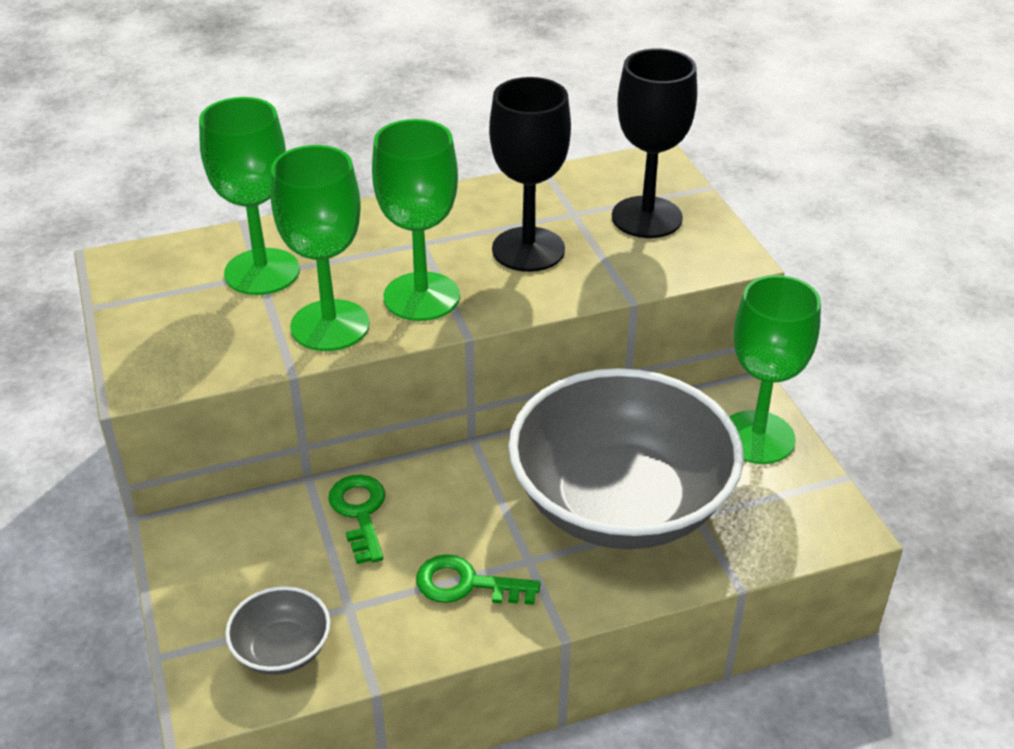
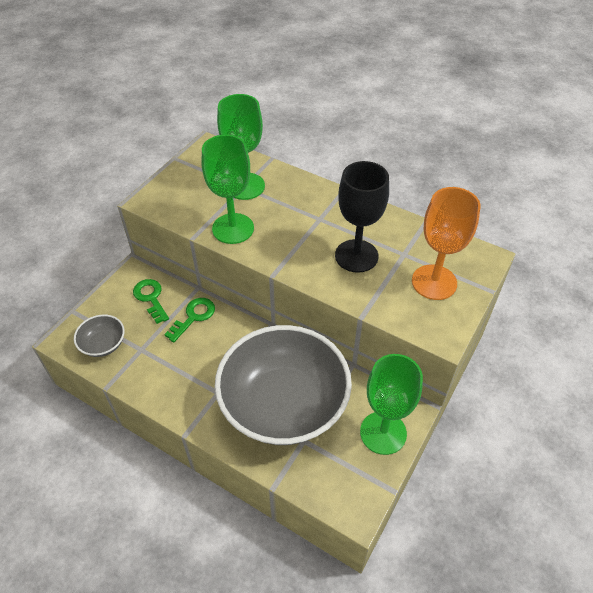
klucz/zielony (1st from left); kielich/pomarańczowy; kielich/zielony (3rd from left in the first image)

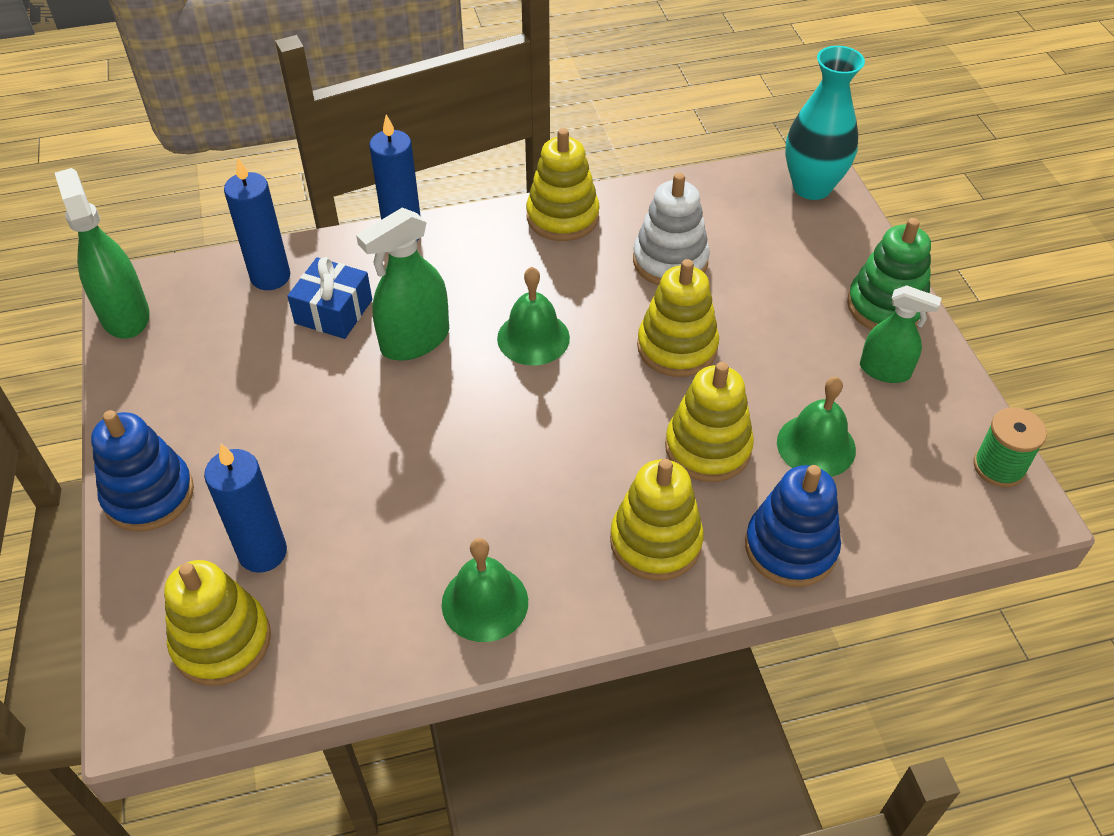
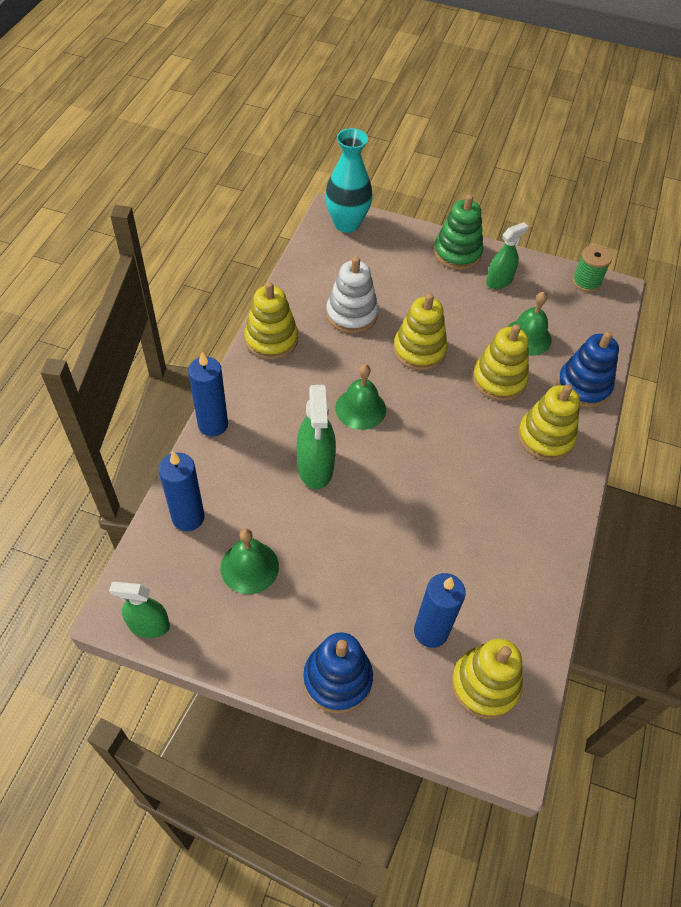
spryskiwacz/zielony (1st from left); dzwonek/zielony (1st from left); prezent/niebieski

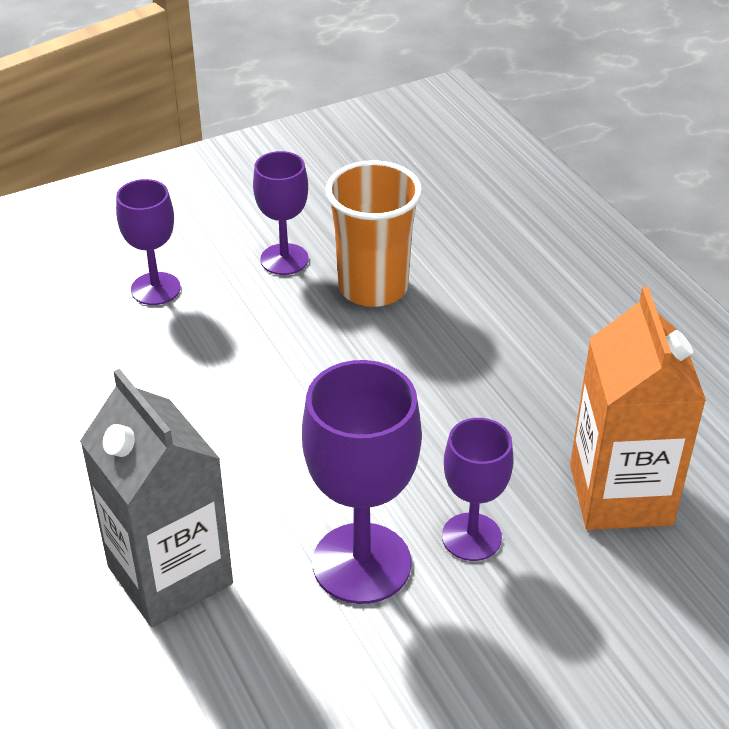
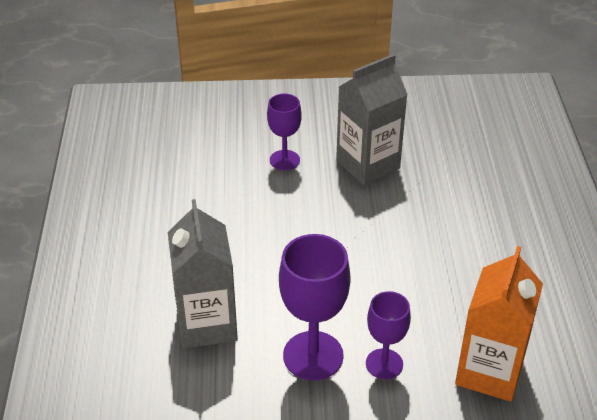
karton mleka/szary (2nd from left); szklanka/pomarańczowy

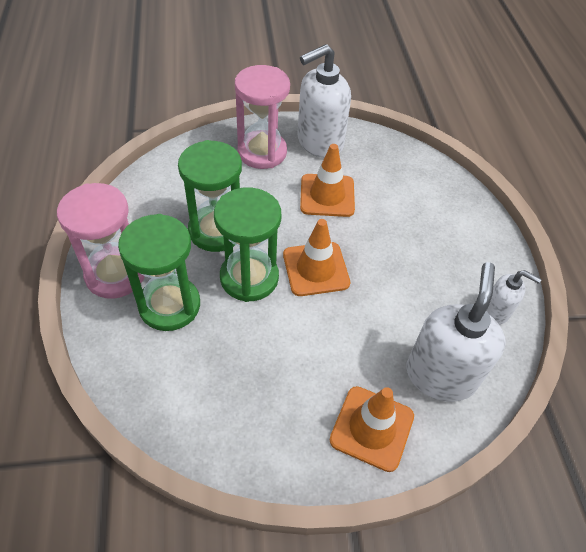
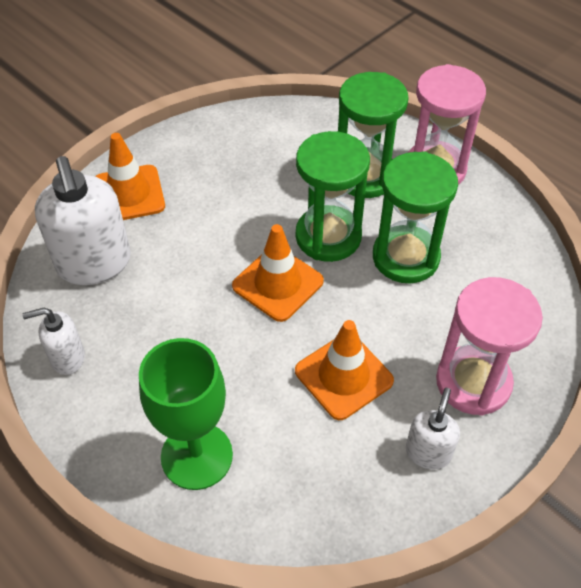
kielich/zielony; dozownik mydła/biały (3rd from left)

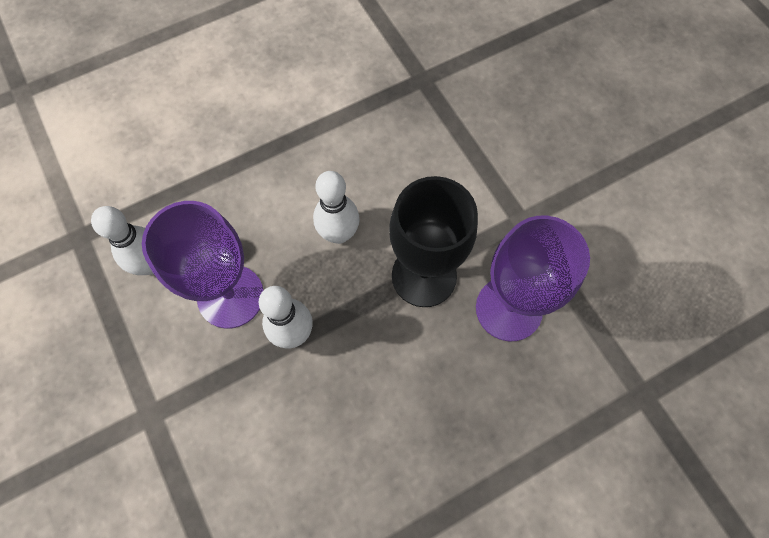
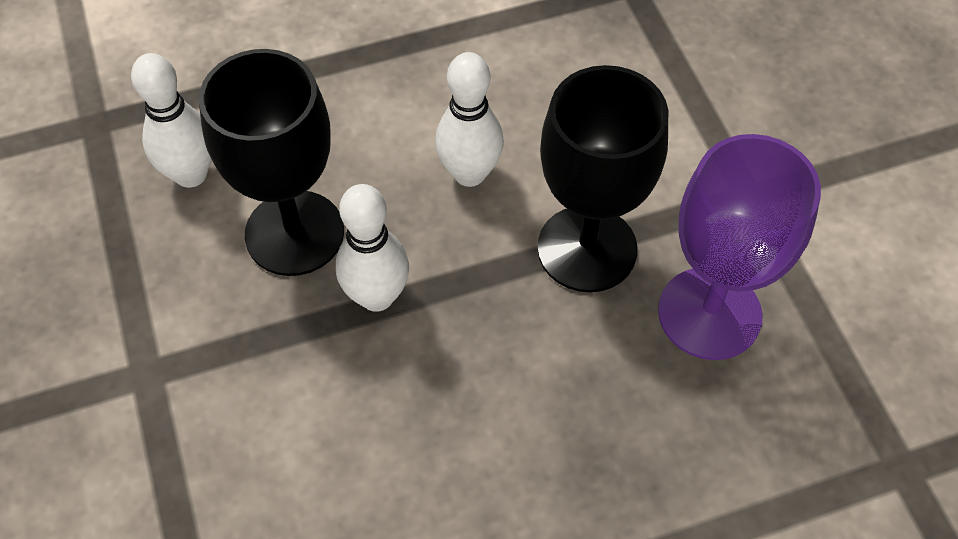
kielich/czarny (1st from left)

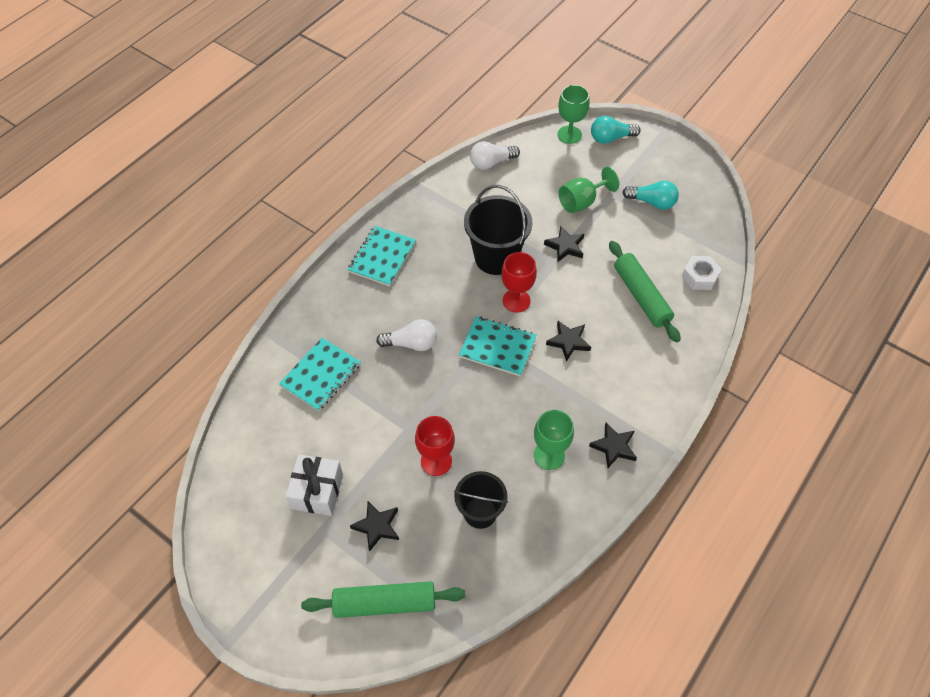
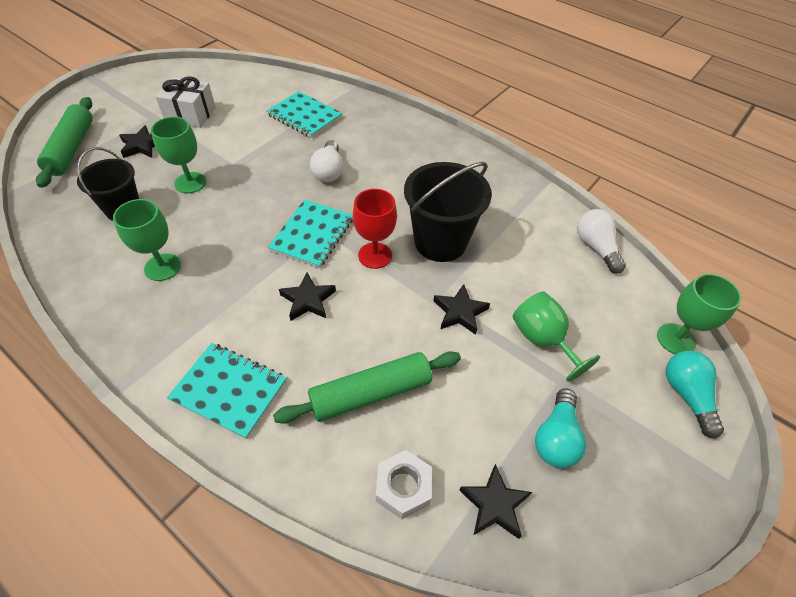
kielich/zielony (2nd from left); zeszyt/turkusowy (1st from left); gwiazda/czarny (4th from left)

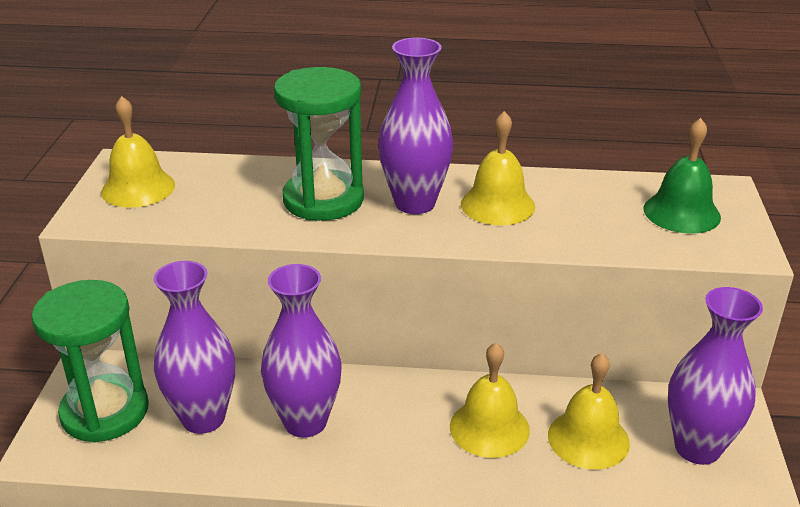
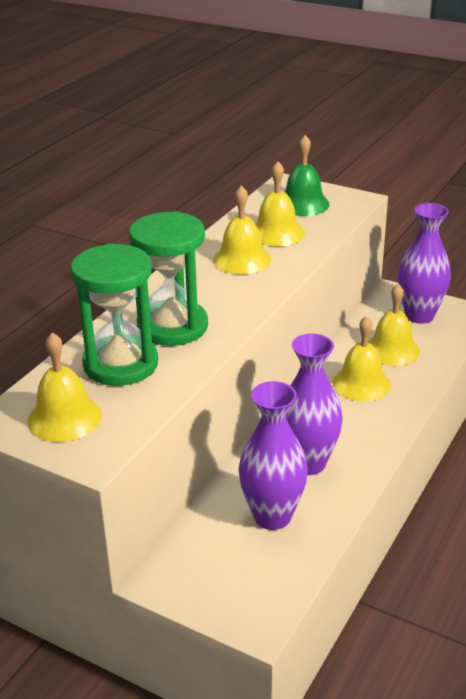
klepsydra/zielony (1st from left); dzwonek/żółty (3rd from left); wazon/fioletowy (3rd from left in the first image)

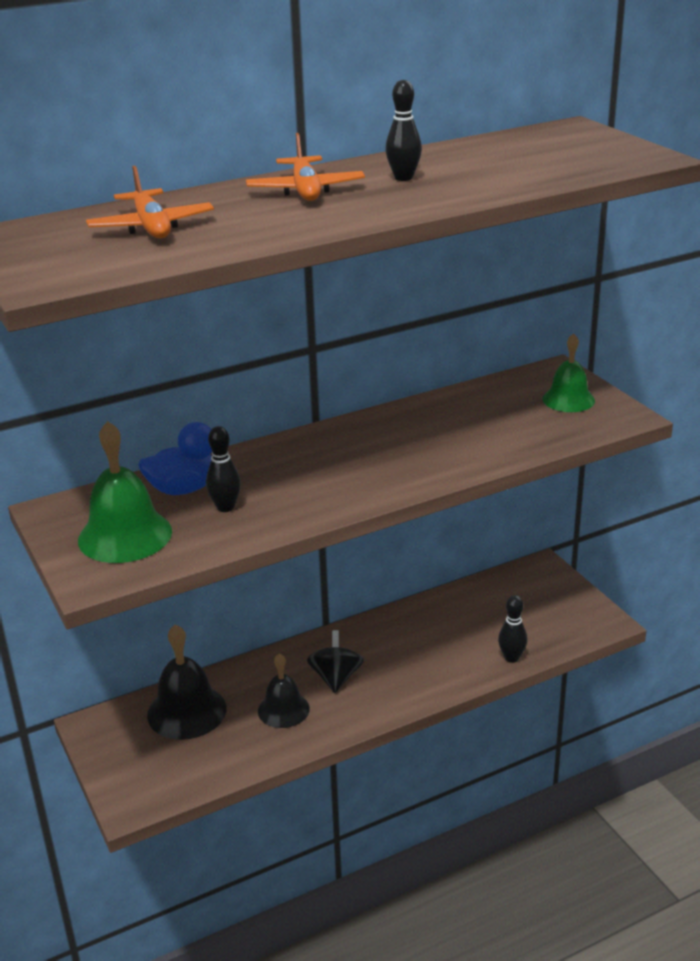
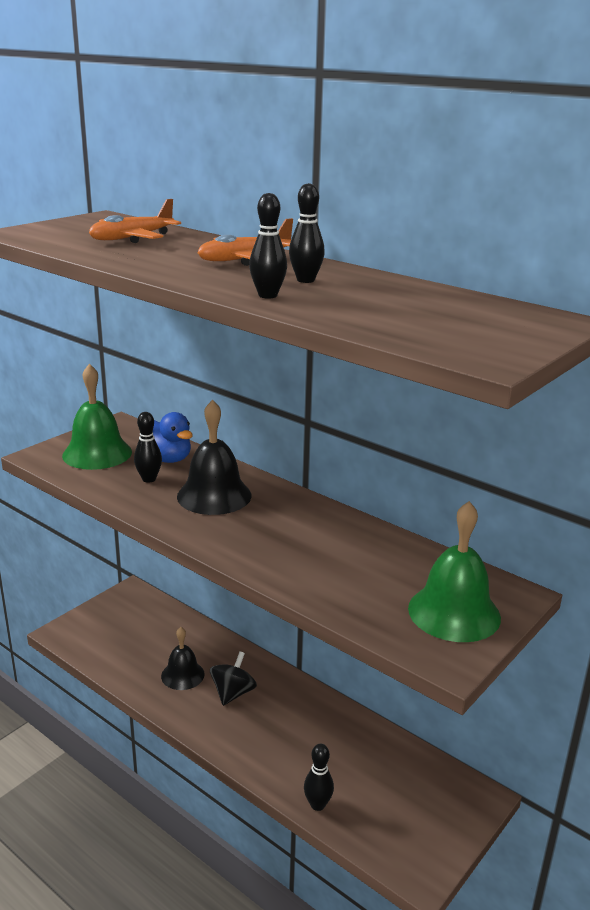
dzwonek/czarny (2nd from left); bączek/czarny; kręgiel/czarny (2nd from left); dzwonek/zielony (2nd from left)

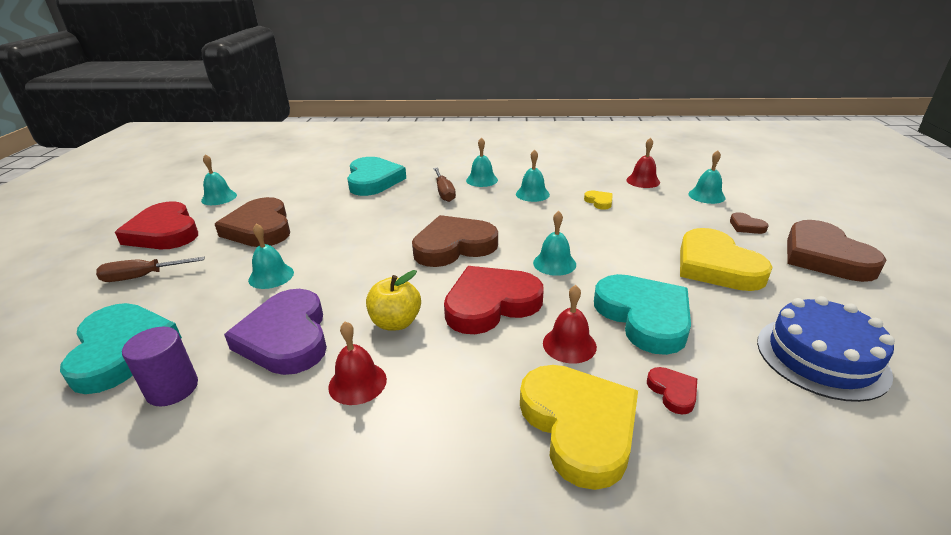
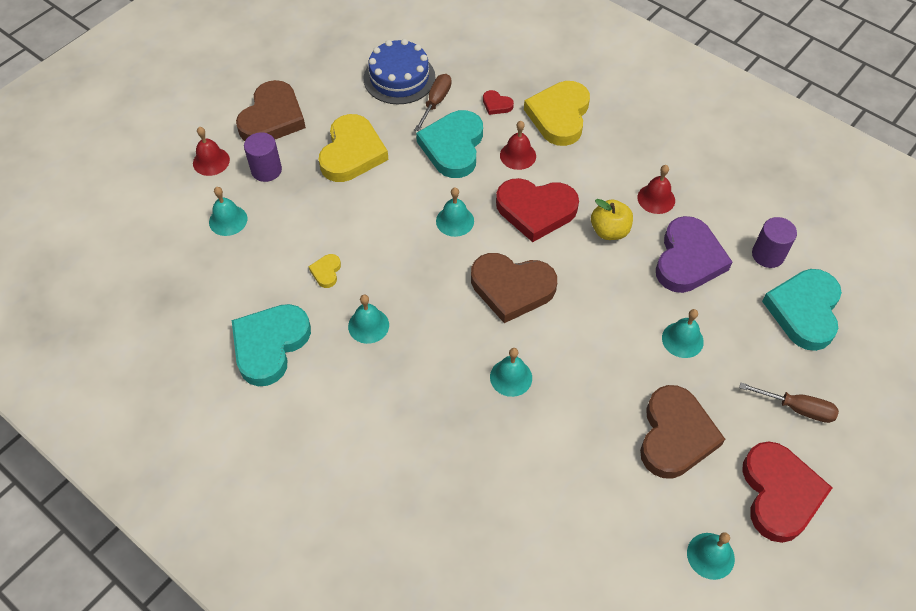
dzwonek/czerwony (1st from left); serce/turkusowy (1st from left); walec/fioletowy (1st from left); śrubokręt/brązowy (1st from left); serce/czerwony (1st from left); dzwonek/turkusowy (4th from left)

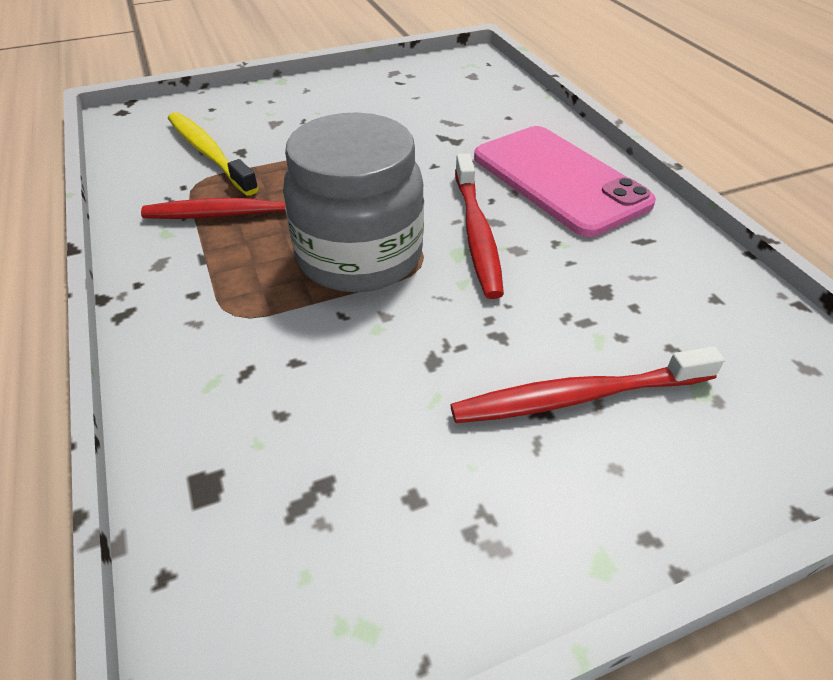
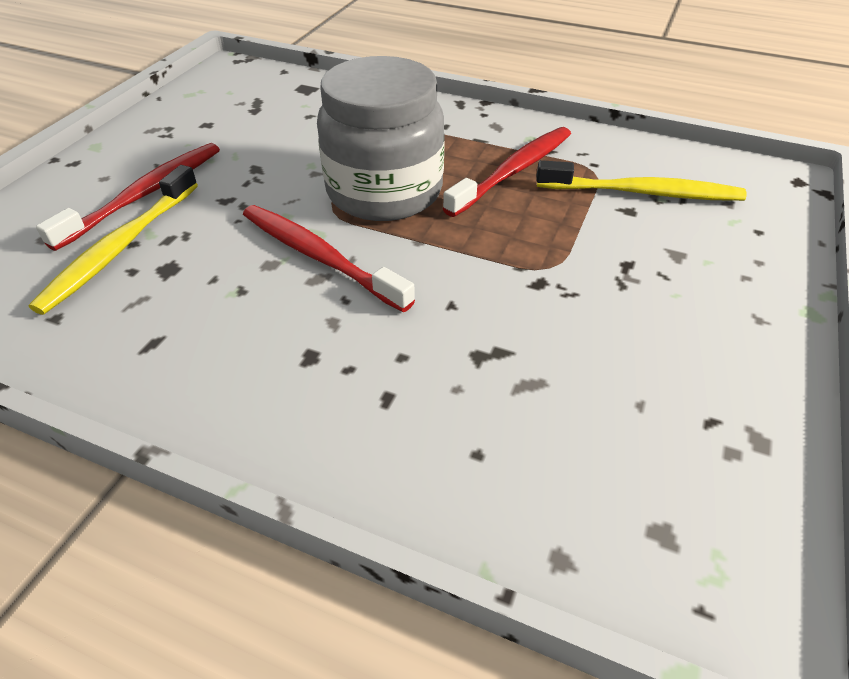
szczoteczka do zębów/żółty (1st from left); telefon/różowy

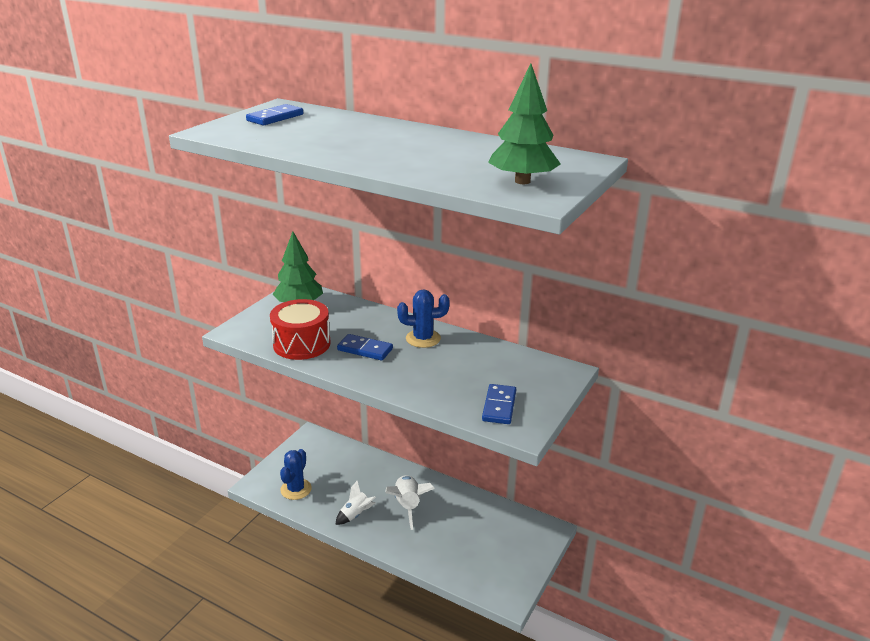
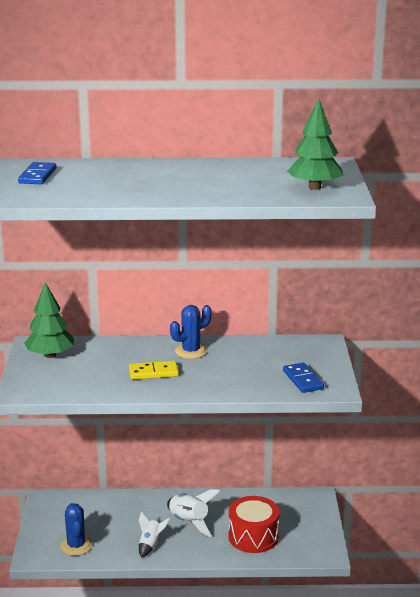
kostka domina/żółty; bęben/czerwony

